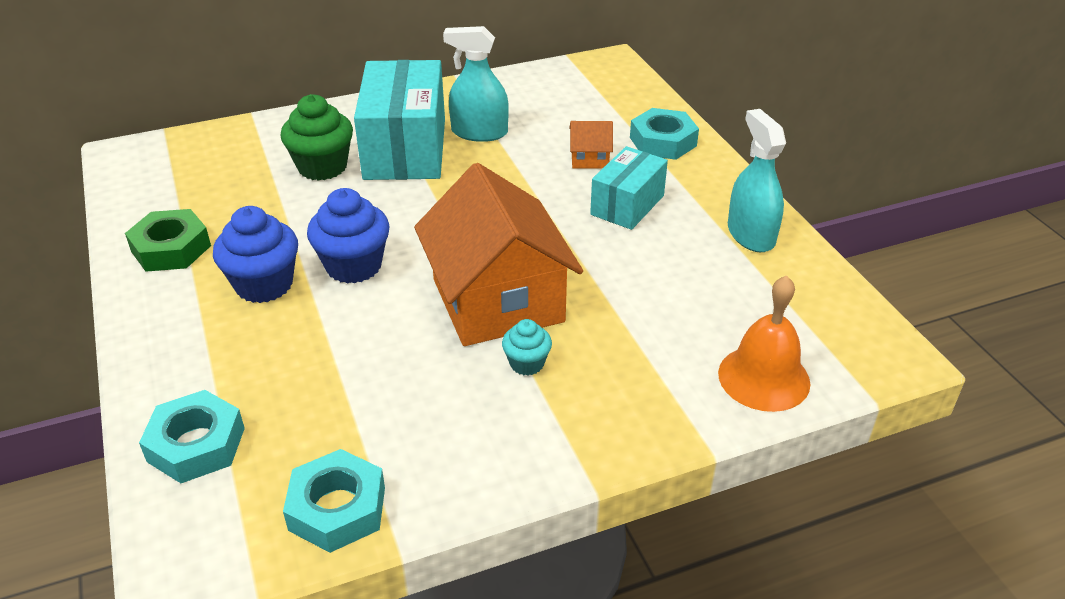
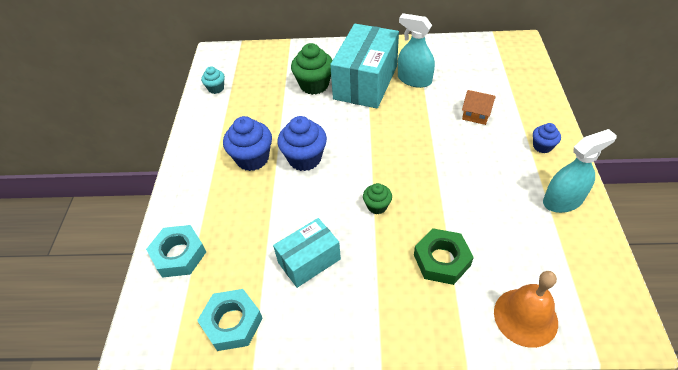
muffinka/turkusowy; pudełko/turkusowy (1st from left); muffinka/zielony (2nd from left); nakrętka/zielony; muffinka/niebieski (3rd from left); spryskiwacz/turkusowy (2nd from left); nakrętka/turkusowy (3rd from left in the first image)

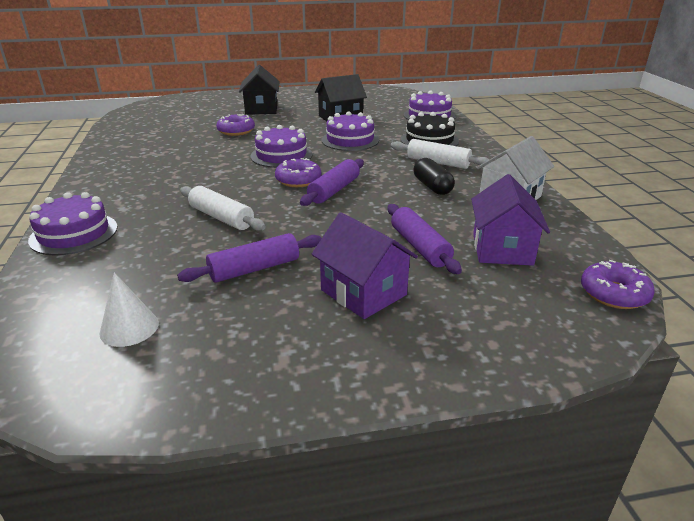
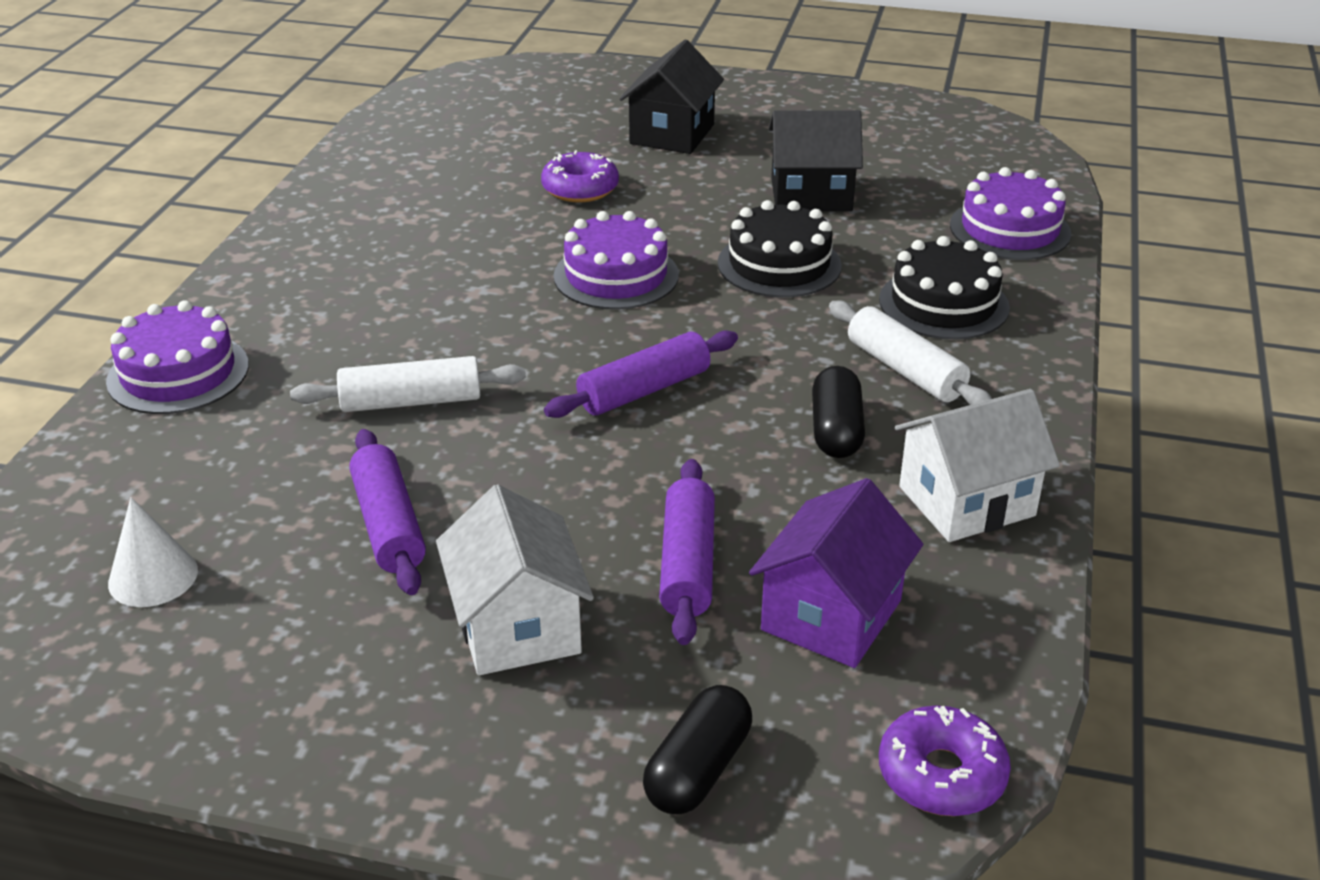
wałek do ciasta/biały (1st from left); wałek do ciasta/fioletowy (1st from left); domek/biały (1st from left); kapsułka/czarny (1st from left); tort/czarny (1st from left); donut/fioletowy (2nd from left in the first image)

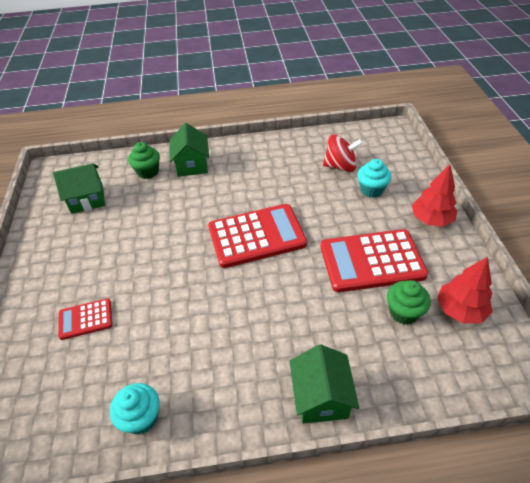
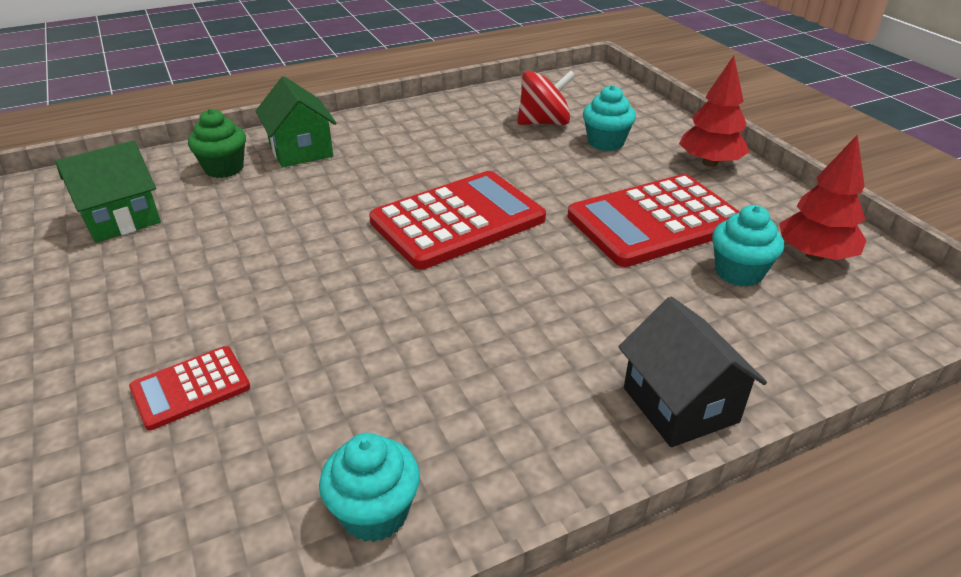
domek/czarny; muffinka/turkusowy (3rd from left)

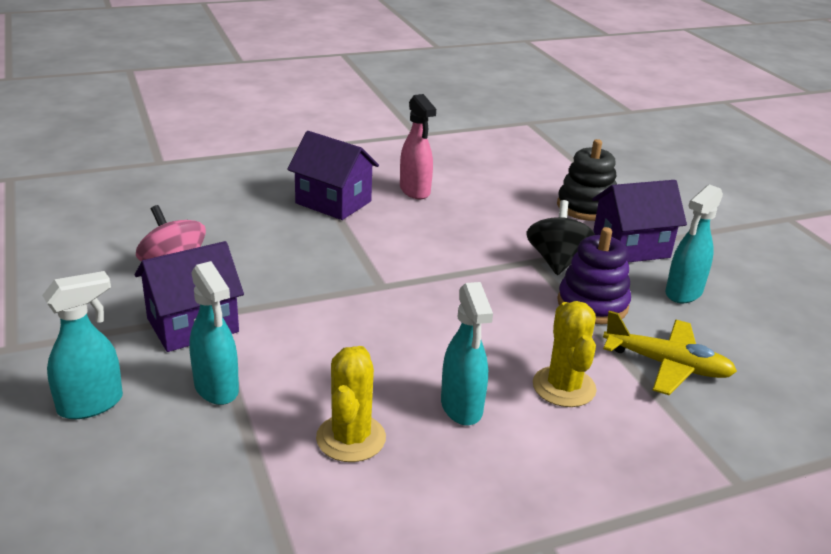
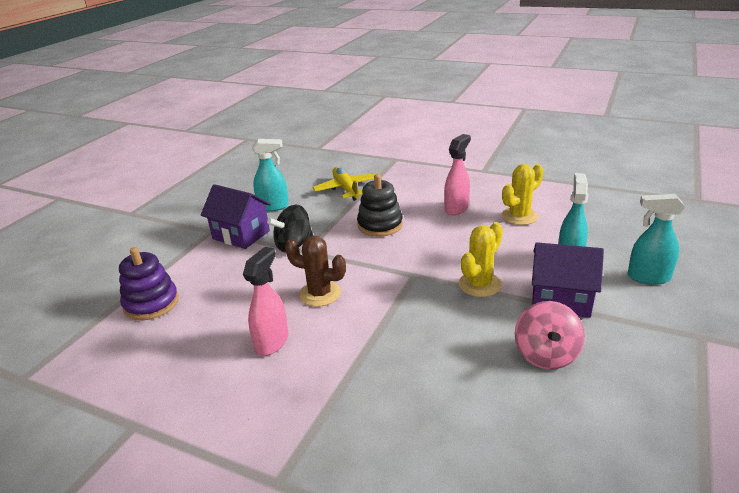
zabawka nakładanka/fioletowy; kaktus/brązowy; zabawka nakładanka/czarny; spryskiwacz/różowy (2nd from left); kaktus/żółty (1st from left); domek/fioletowy (2nd from left in the first image)

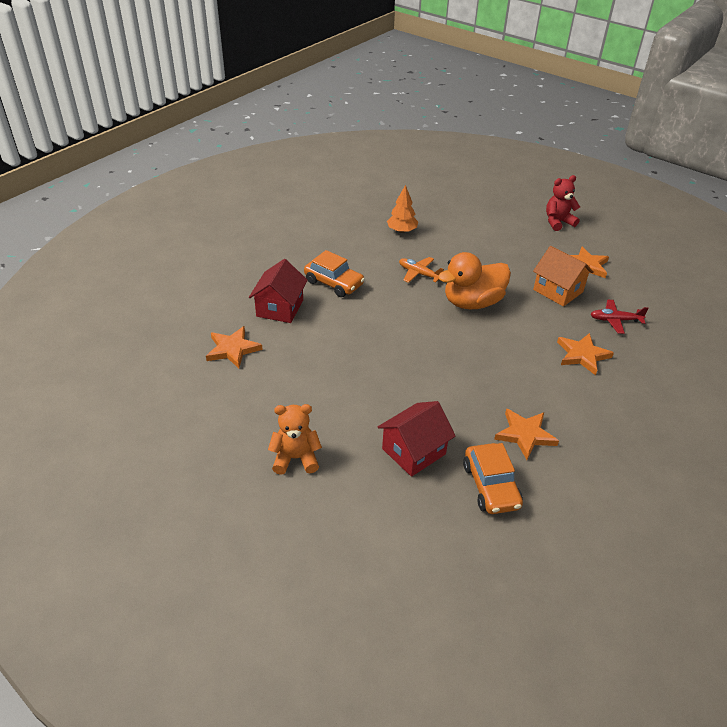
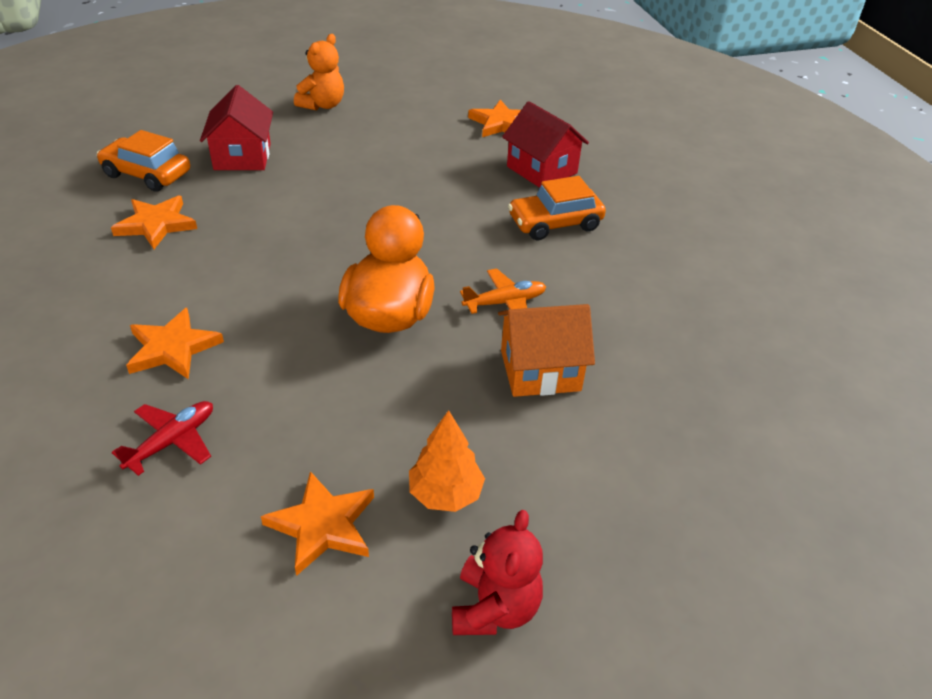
drzewko/pomarańczowy; domek/pomarańczowy

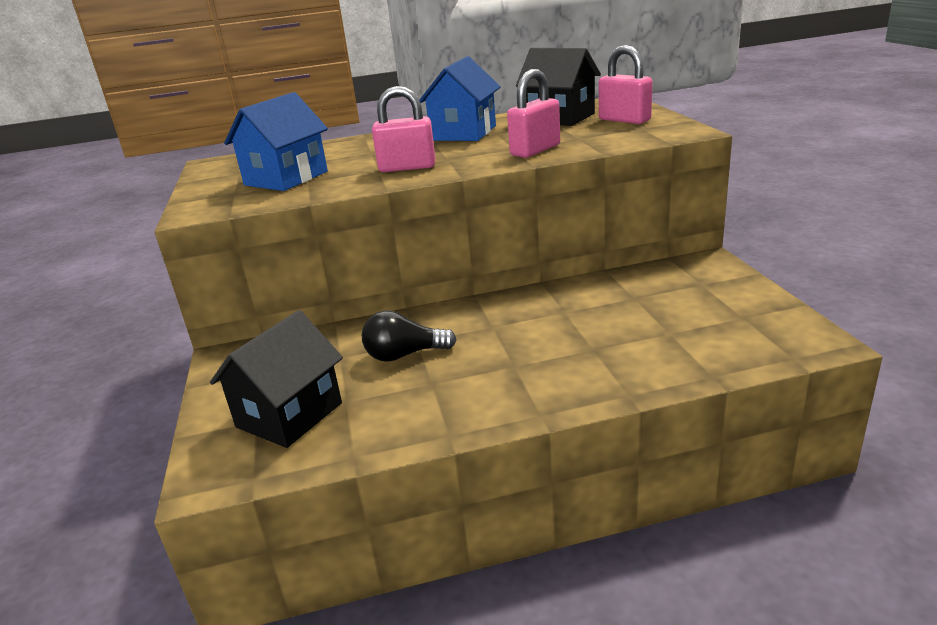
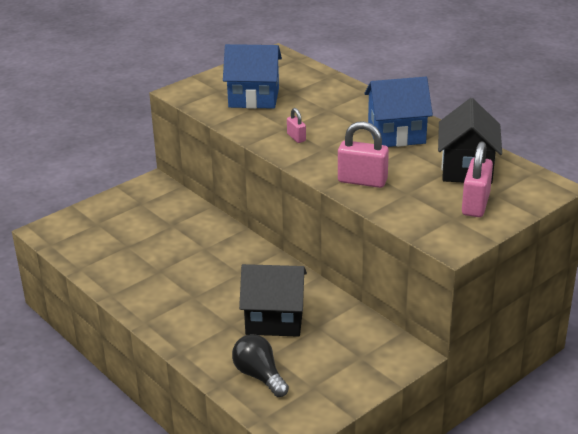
żarówka/czarny; domek/czarny (1st from left); kłódka/różowy (1st from left)

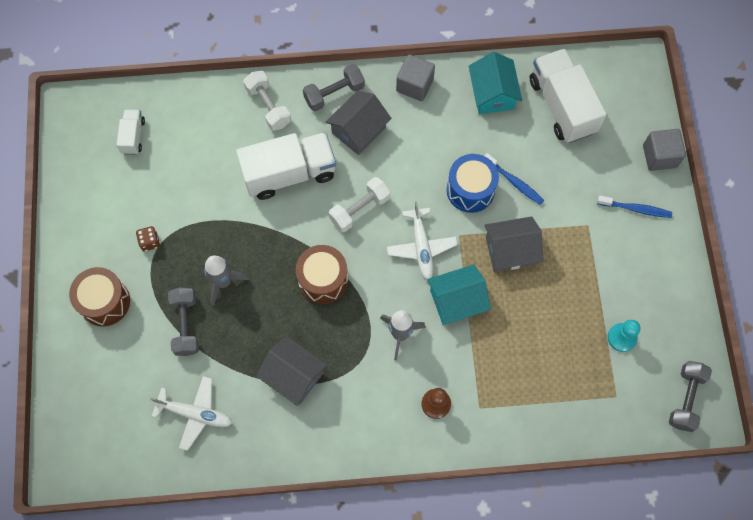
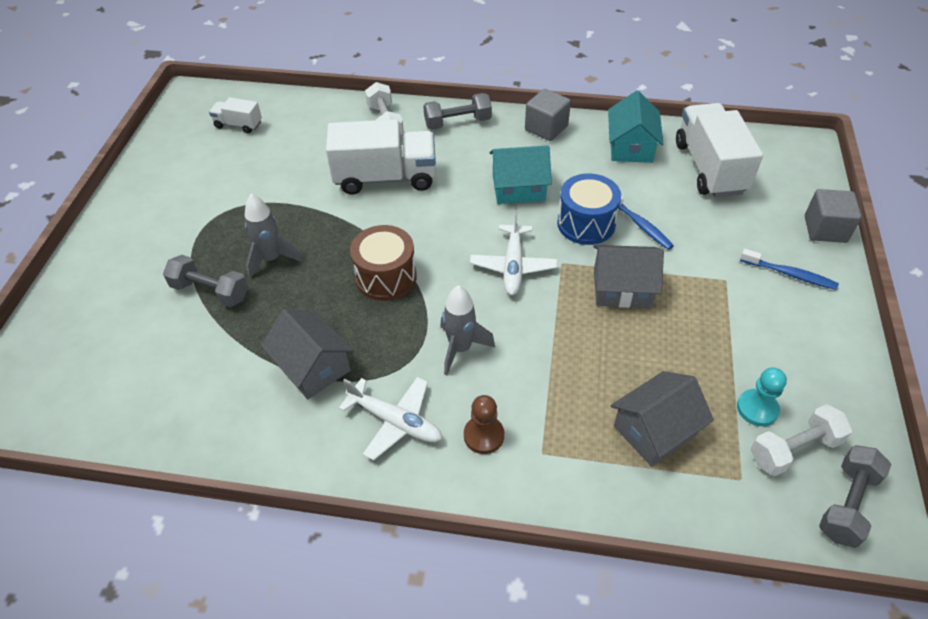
hantel/szary (1st from left); ciężarówka/biały (1st from left); samolot/biały (1st from left); domek/turkusowy (1st from left); domek/szary (3rd from left); hantel/biały (2nd from left); bęben/brązowy (1st from left in the first image); kostka do gry/brązowy

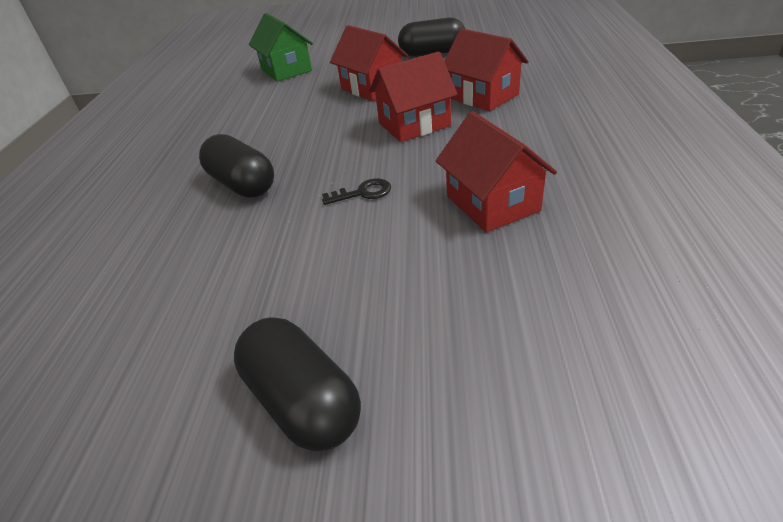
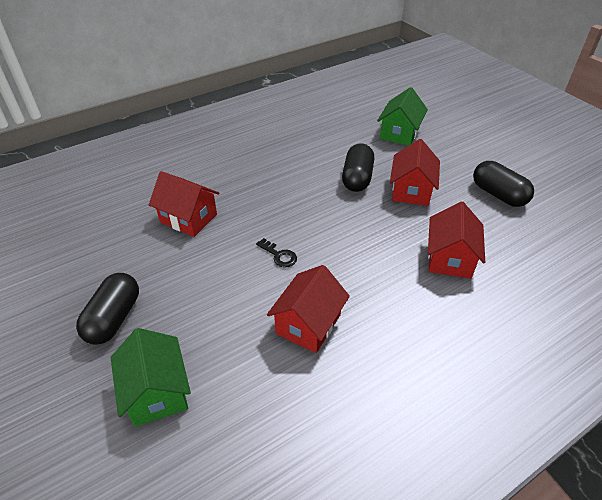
domek/zielony (1st from left); domek/czerwony (1st from left); kapsułka/czarny (2nd from left)

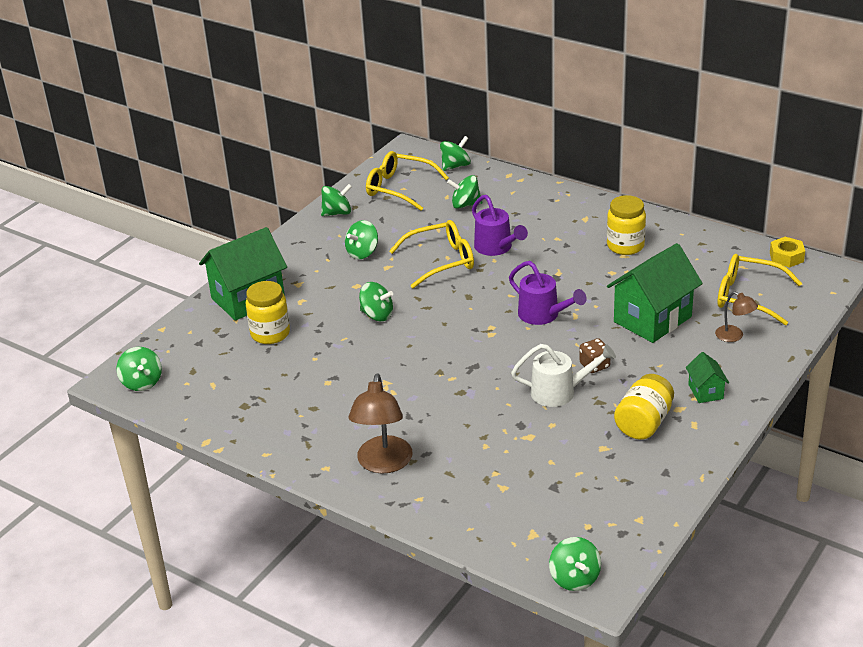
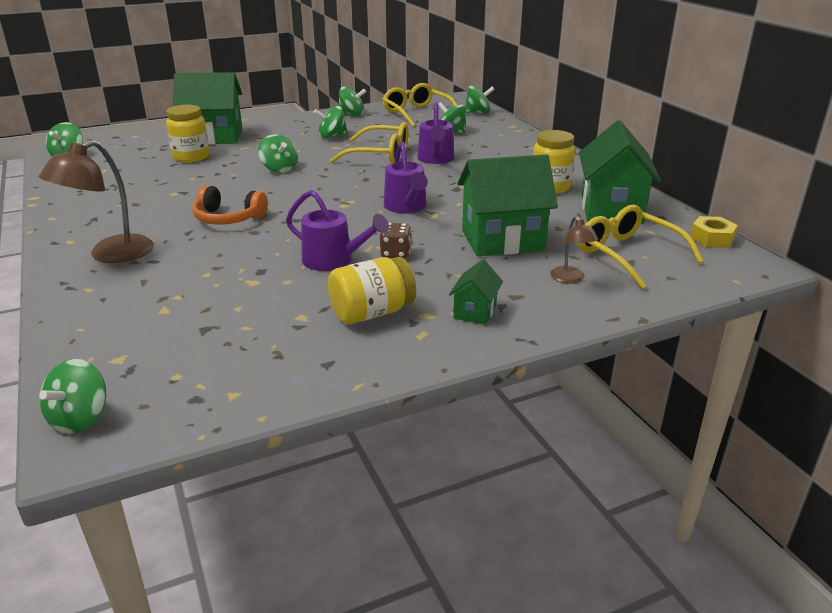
słuchawki/pomarańczowy; konewka/fioletowy (1st from left); domek/zielony (4th from left)

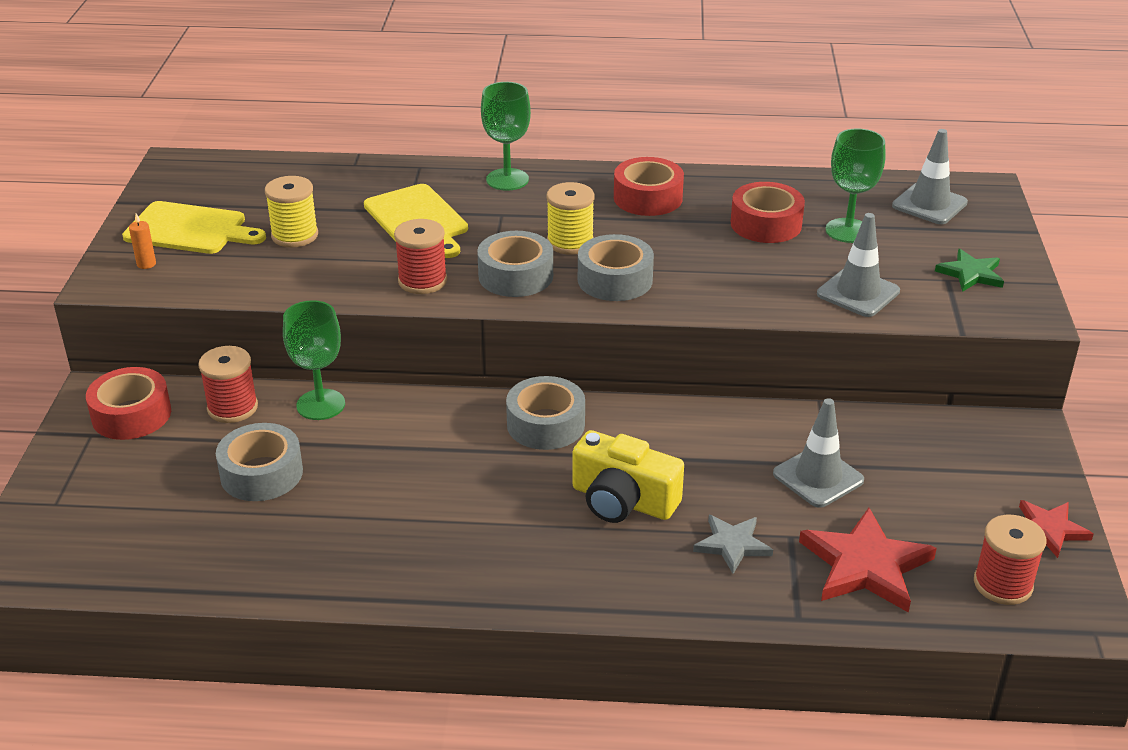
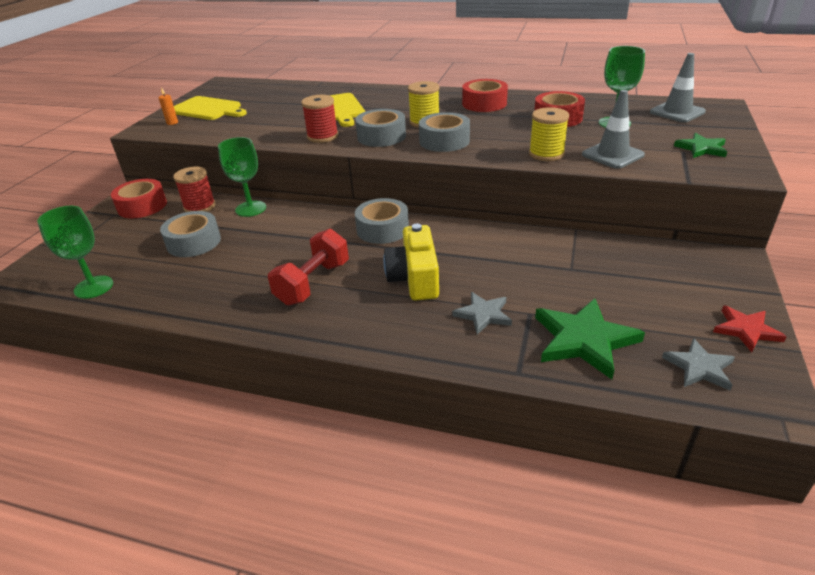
kielich/zielony (1st from left); hantel/czerwony; aparat fotograficzny/żółty; szpulka/żółty (2nd from left); gwiazda/zielony (1st from left); gwiazda/szary (2nd from left); pachołek/szary (1st from left in the first image)

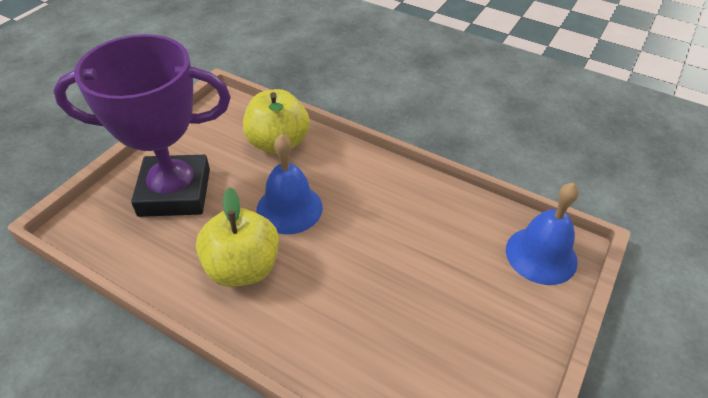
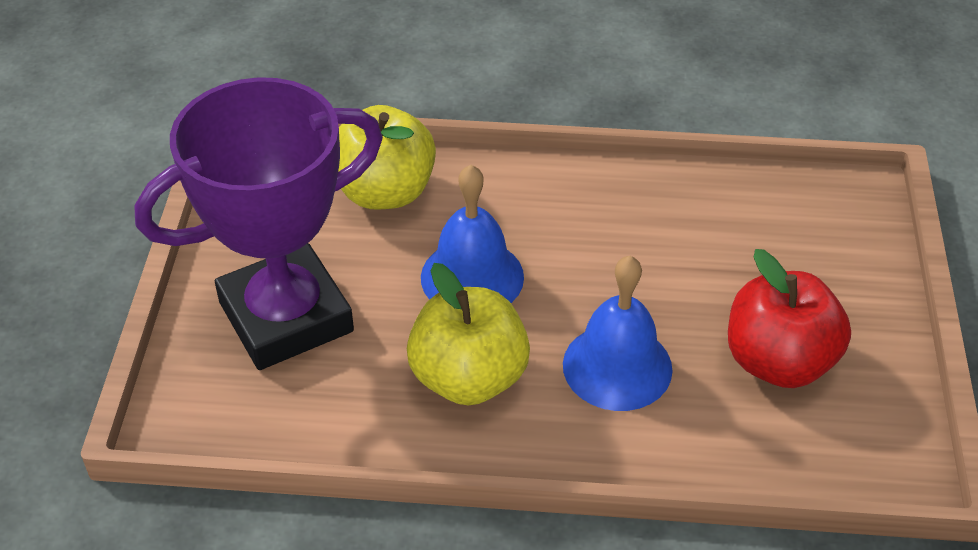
dzwonek/niebieski (2nd from left); jabłko/czerwony

